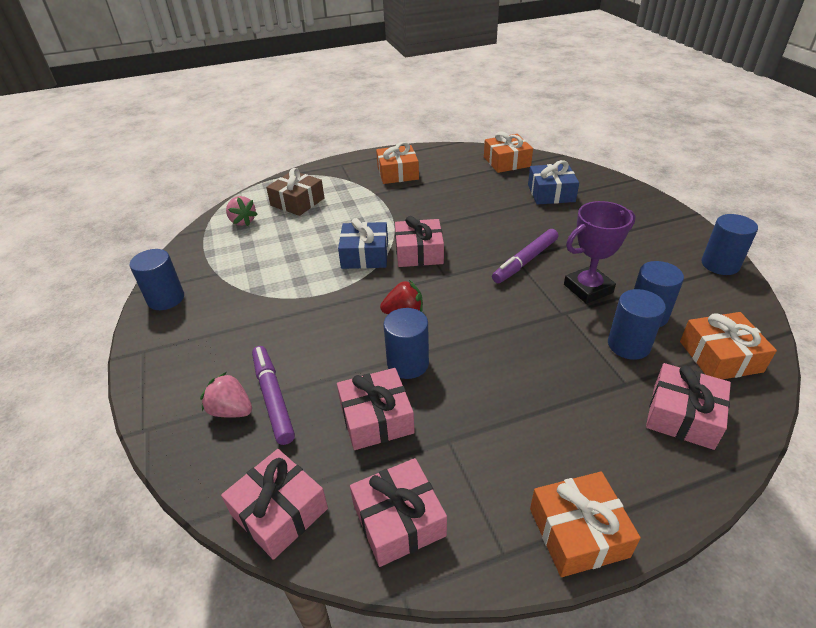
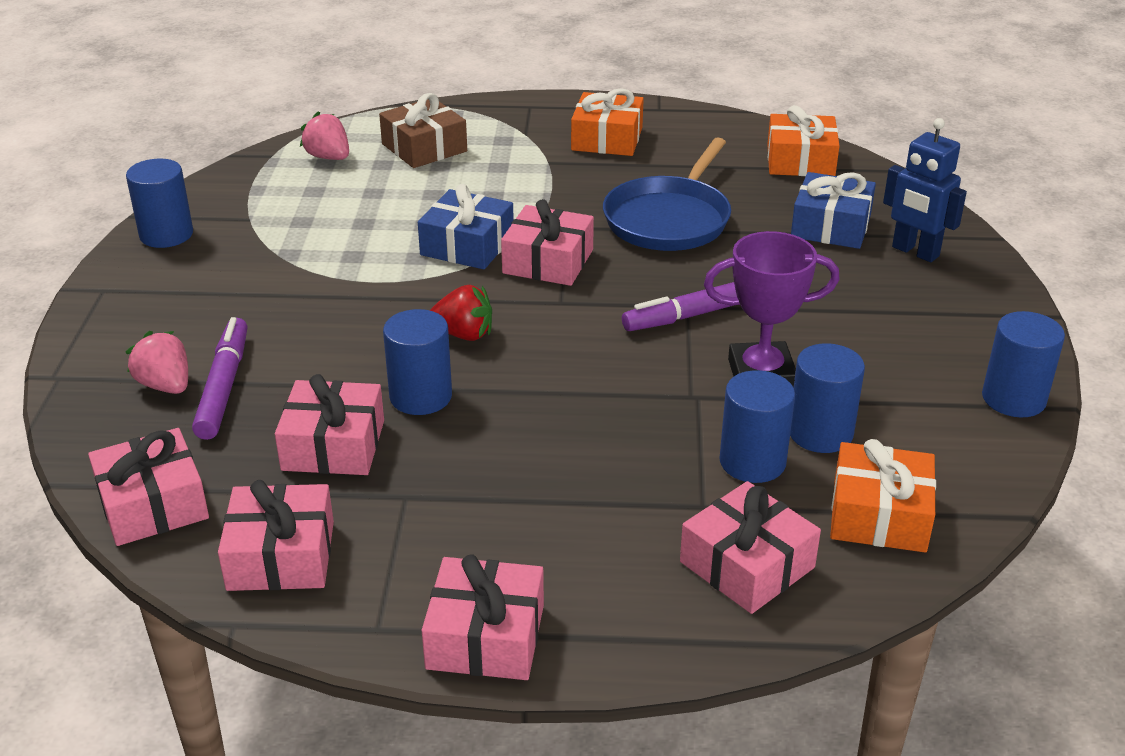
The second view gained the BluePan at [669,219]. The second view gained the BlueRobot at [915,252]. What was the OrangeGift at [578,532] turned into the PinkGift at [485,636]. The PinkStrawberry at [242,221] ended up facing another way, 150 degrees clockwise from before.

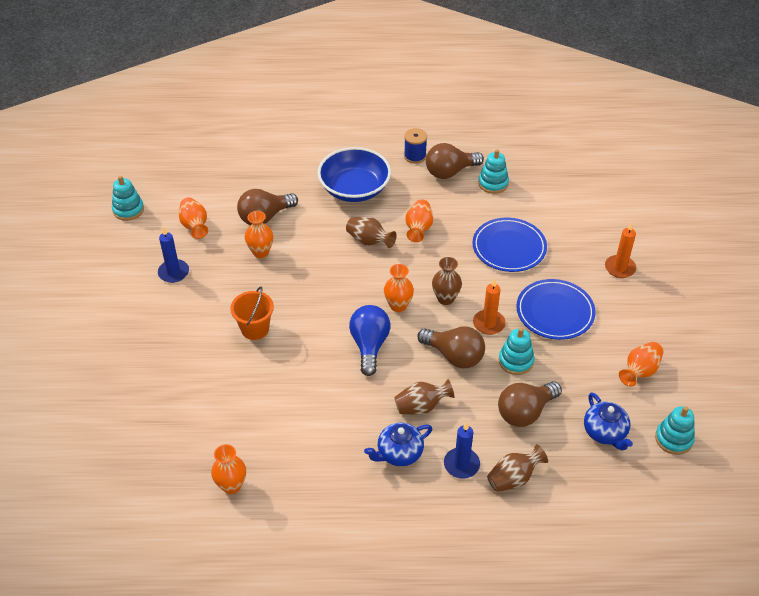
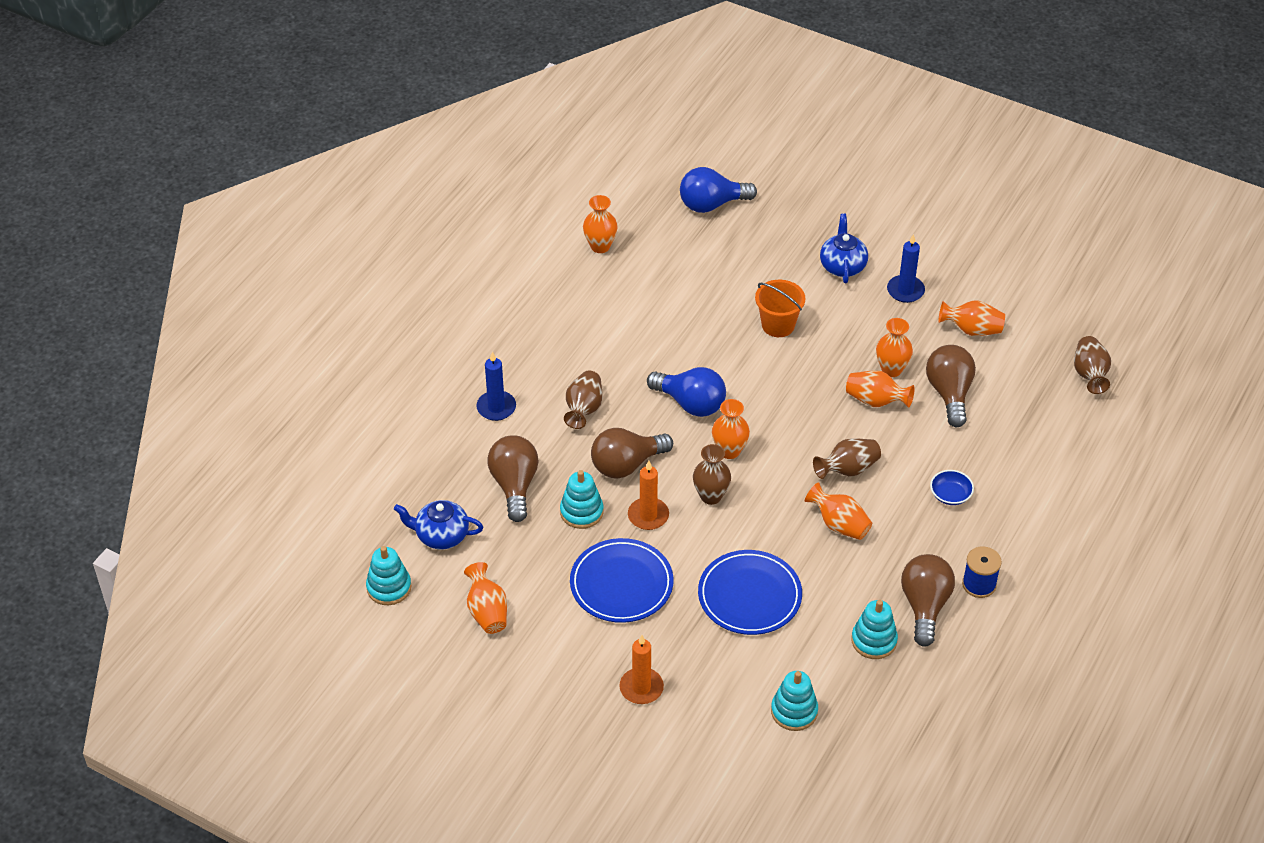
The second view gained the BlueLightBulb at [711,204]. The second view gained the OrangeVase at [876,401]. The TurquoiseStackingToy ended up elsewhere, having gone from [128,210] to [794,711]. The BlueTeapot ended up elsewhere, having gone from [399,453] to [842,266]. The BrownVase ended up elsewhere, having gone from [513,478] to [1089,374]. The size of the BlueBowl at [354,189] changed by a factor of 0.42.

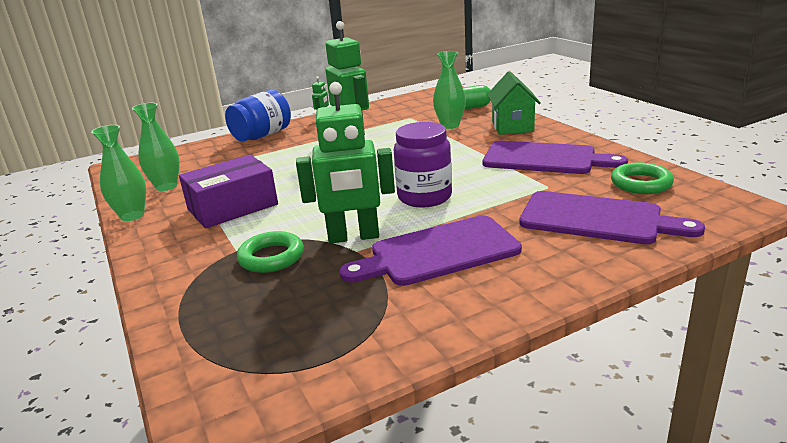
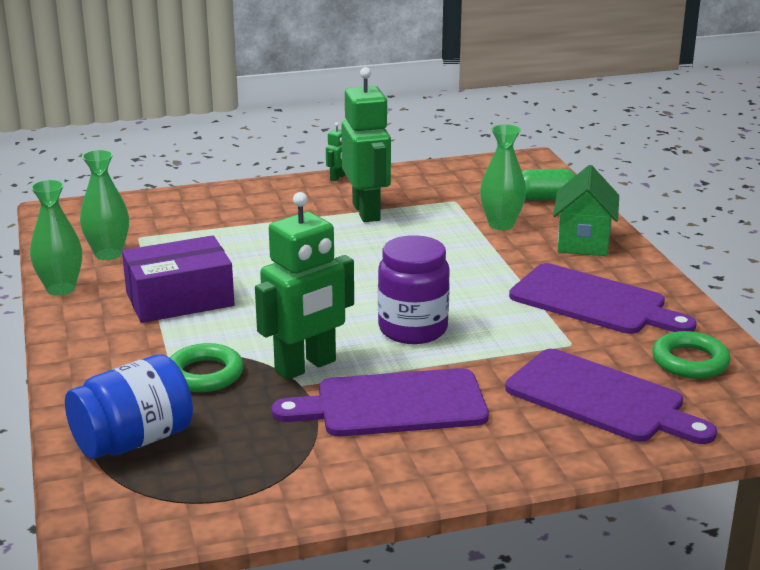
The BlueJar ended up elsewhere, having gone from [262,135] to [133,441]. The GreenRobot at [353,237] ended up facing another way, 45 degrees counterclockwise from before.

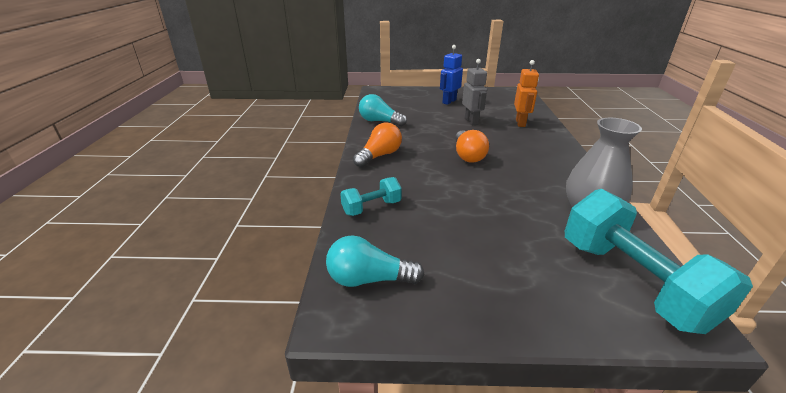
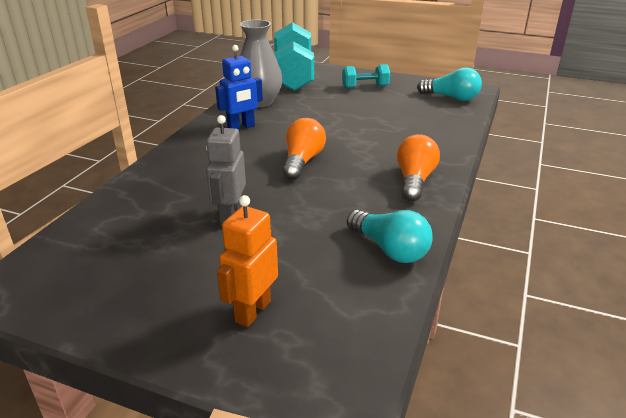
The TurquoiseDumbbell ended up elsewhere, having gone from [371,207] to [365,87]. The BlueRobot ended up elsewhere, having gone from [449,101] to [241,127]. The OrangeRobot ended up elsewhere, having gone from [520,123] to [252,311]. The OrangeLightBulb at [379,156] ended up facing another way, 135 degrees clockwise from before.

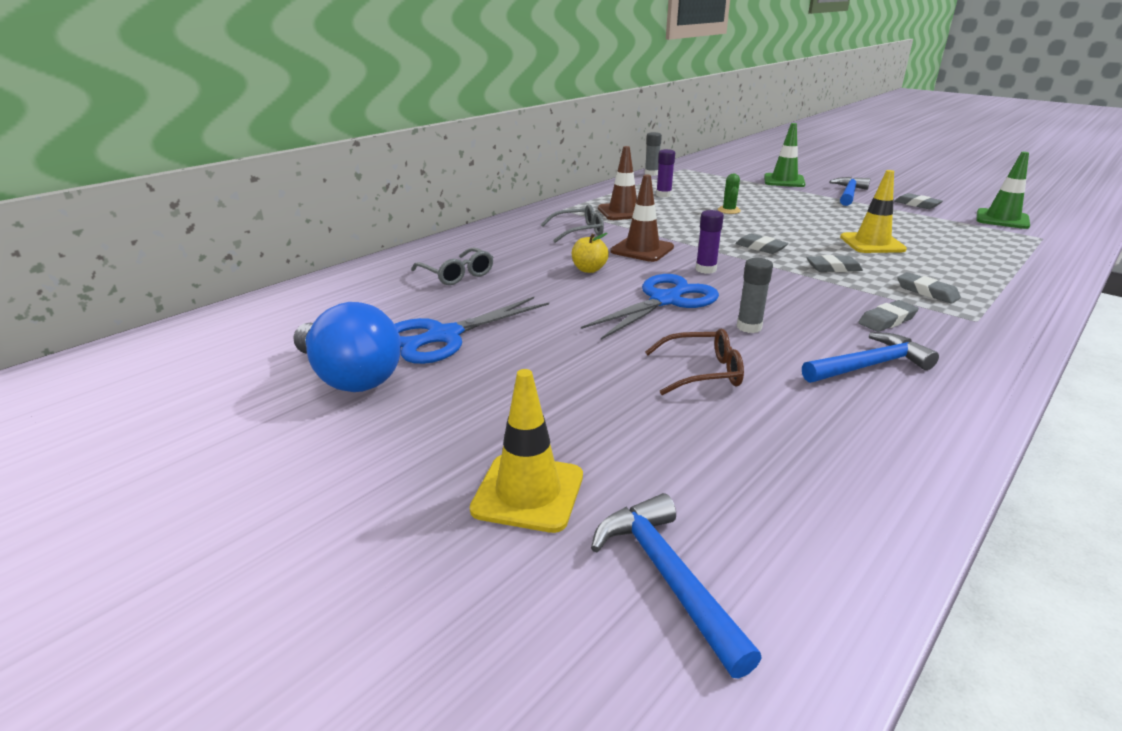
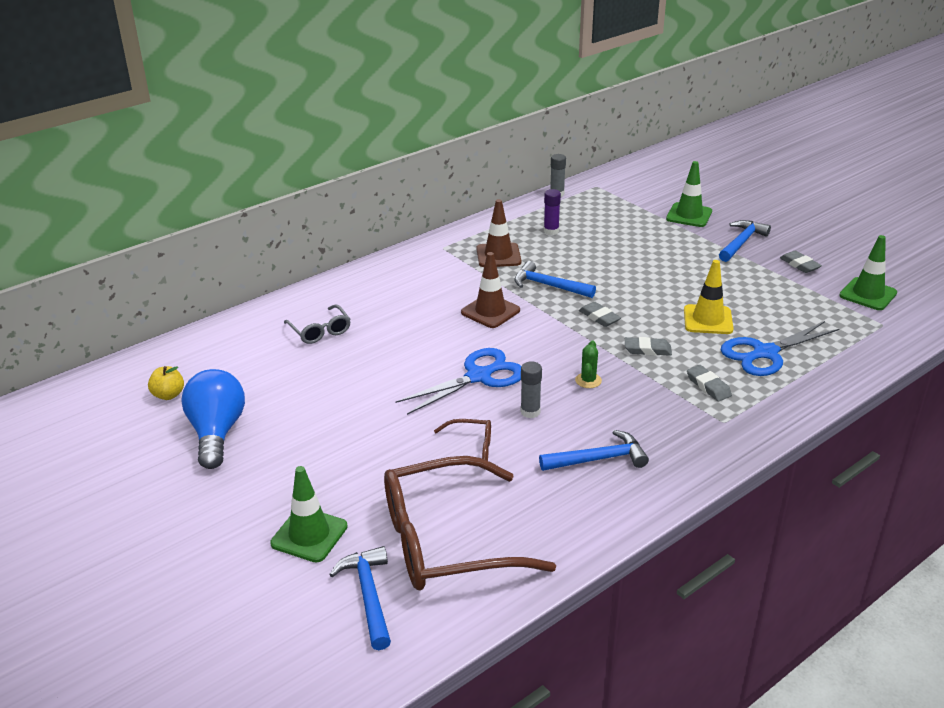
The second view lost the GreyGlasses at [578,232]. The second view lost the PurpleGlueStick at [705,269]. The second view lost the GreyEraser at [887,320]. The second view gained the BrownGlasses at [448,540]. The second view gained the BlueHammer at [548,286]. The BlueScissors ended up elsewhere, having gone from [444,336] to [765,353]. The YellowApple ended up elsewhere, having gone from [589,269] to [168,395]. The GreenCactus ended up elsewhere, having gone from [729,210] to [588,380]. What was the YellowTrafficCone at [528,493] turned into the GreenTrafficCone at [309,535]. The BlueLightBulb at [350,377] ended up facing another way, 150 degrees counterclockwise from before.

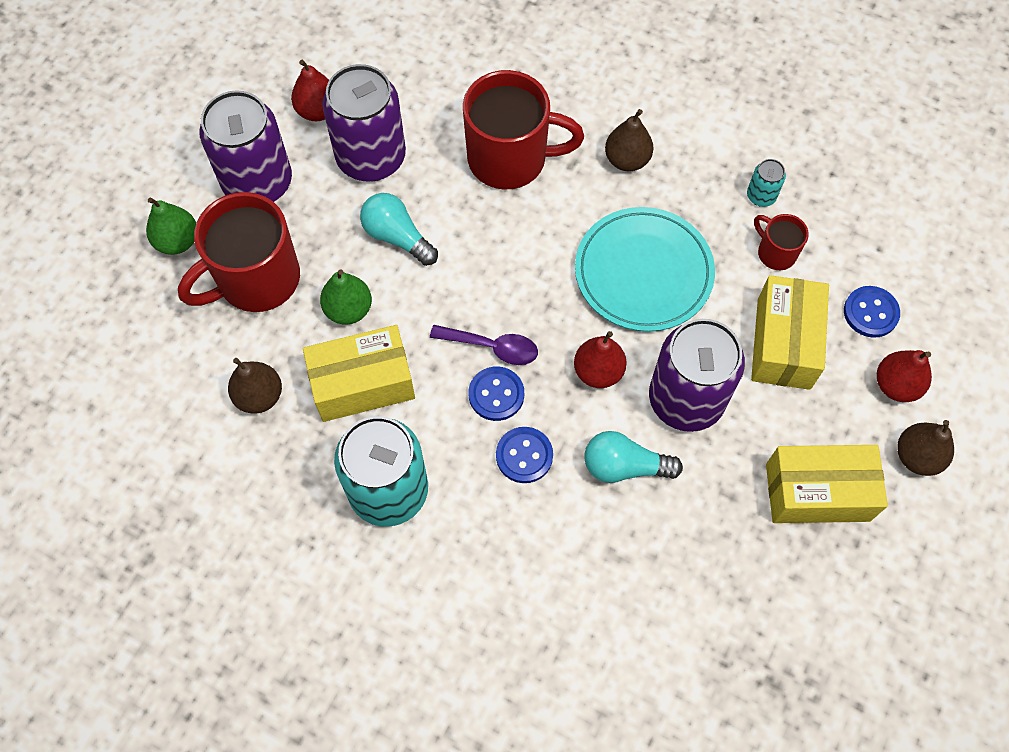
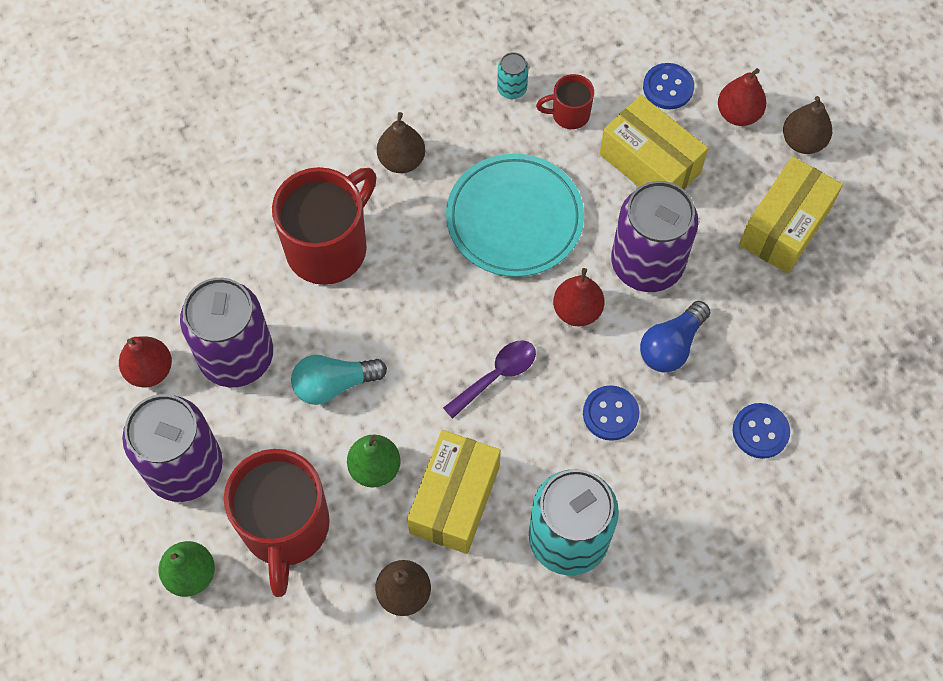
The BlueButton ended up elsewhere, having gone from [496,394] to [760,431]. What was the TurquoiseLightBulb at [624,466] turned into the BlueLightBulb at [671,346].

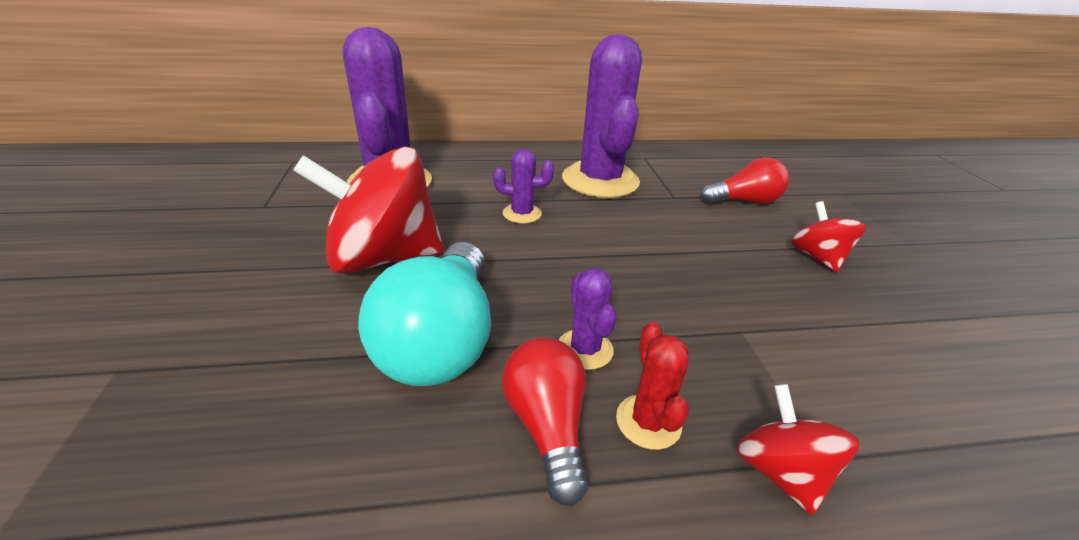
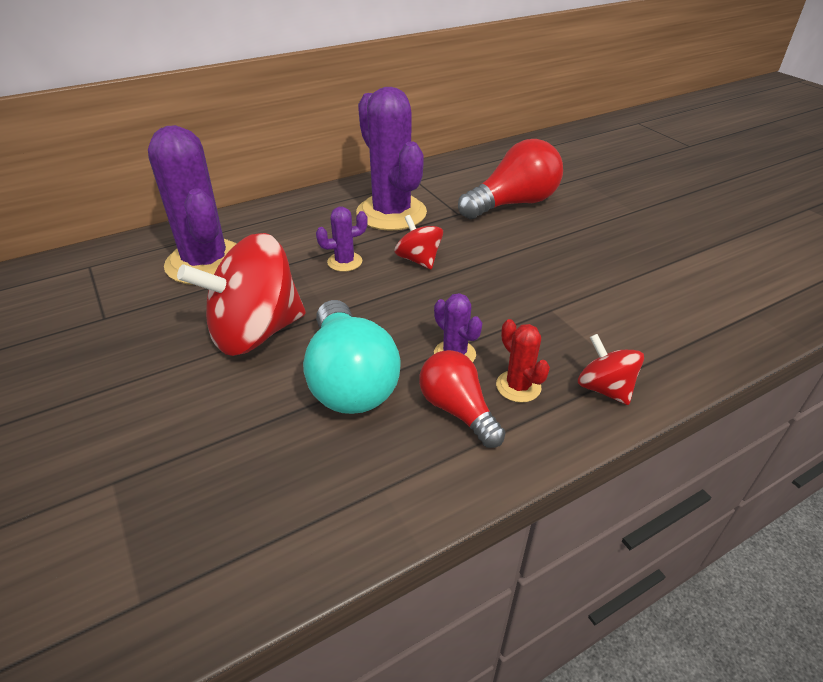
The RedSpinningTop ended up elsewhere, having gone from [817,257] to [418,260]. The size of the RedLightBulb at [744,201] changed by a factor of 1.60.

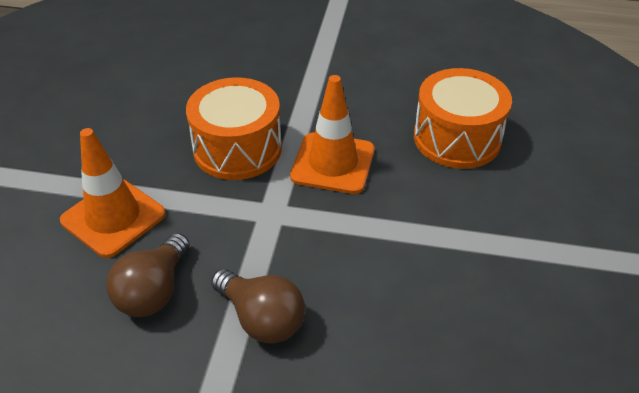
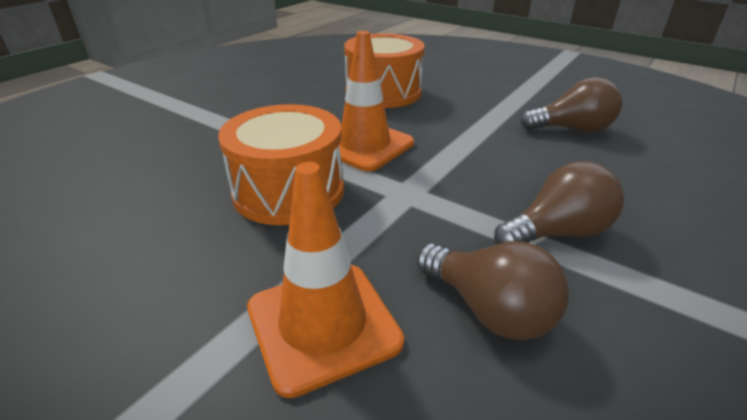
The second view gained the BrownLightBulb at [572,129].

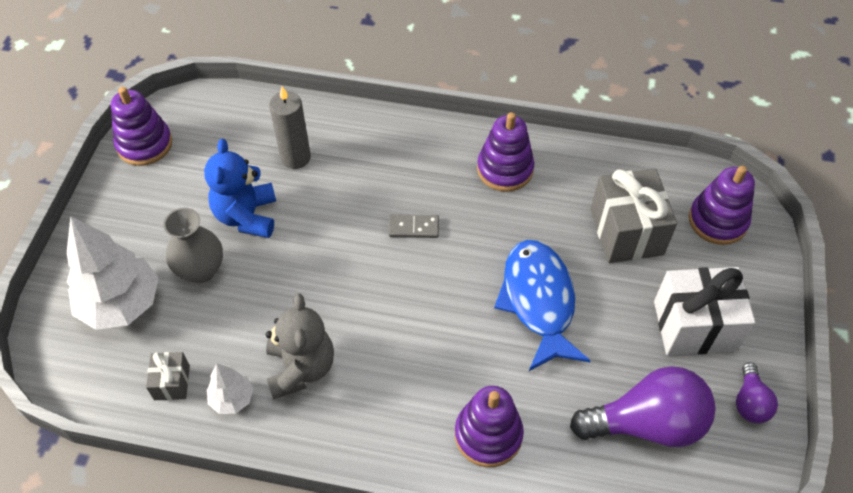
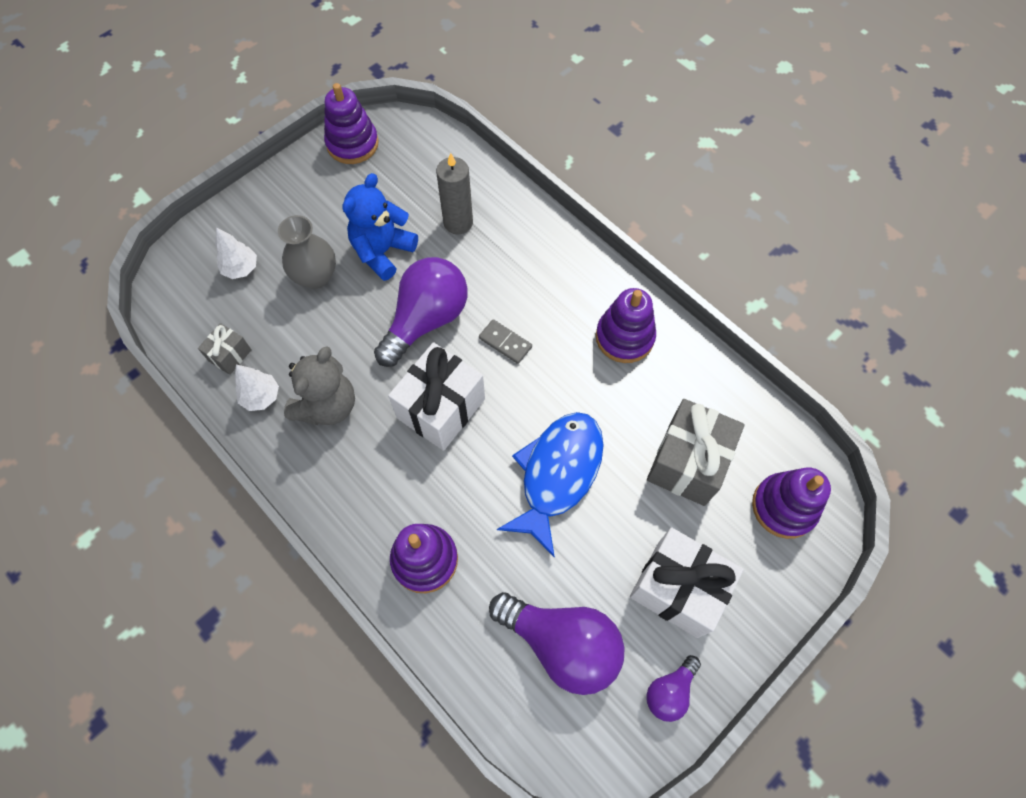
The second view gained the PurpleLightBulb at [426,320]. The second view gained the WhiteGift at [441,408]. The size of the WhiteTree at [121,304] changed by a factor of 0.50.

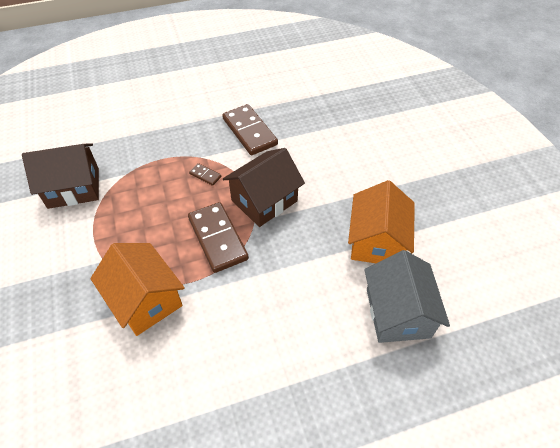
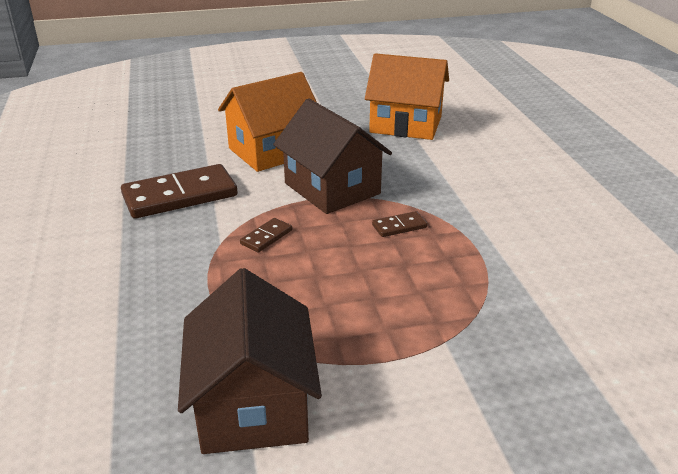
The second view lost the GreyHouse at [398,313]. The OrangeHouse ended up elsewhere, having gone from [145,300] to [272,151]. The size of the BrownDomino at [217,238] changed by a factor of 0.45.

